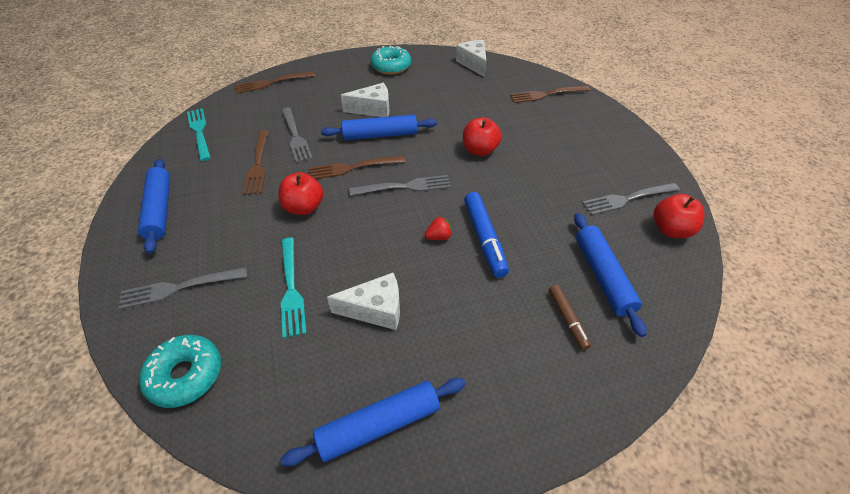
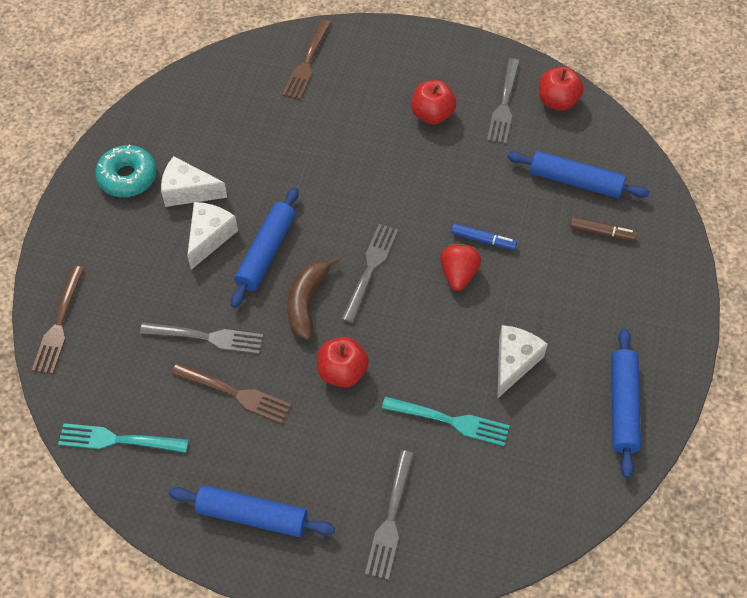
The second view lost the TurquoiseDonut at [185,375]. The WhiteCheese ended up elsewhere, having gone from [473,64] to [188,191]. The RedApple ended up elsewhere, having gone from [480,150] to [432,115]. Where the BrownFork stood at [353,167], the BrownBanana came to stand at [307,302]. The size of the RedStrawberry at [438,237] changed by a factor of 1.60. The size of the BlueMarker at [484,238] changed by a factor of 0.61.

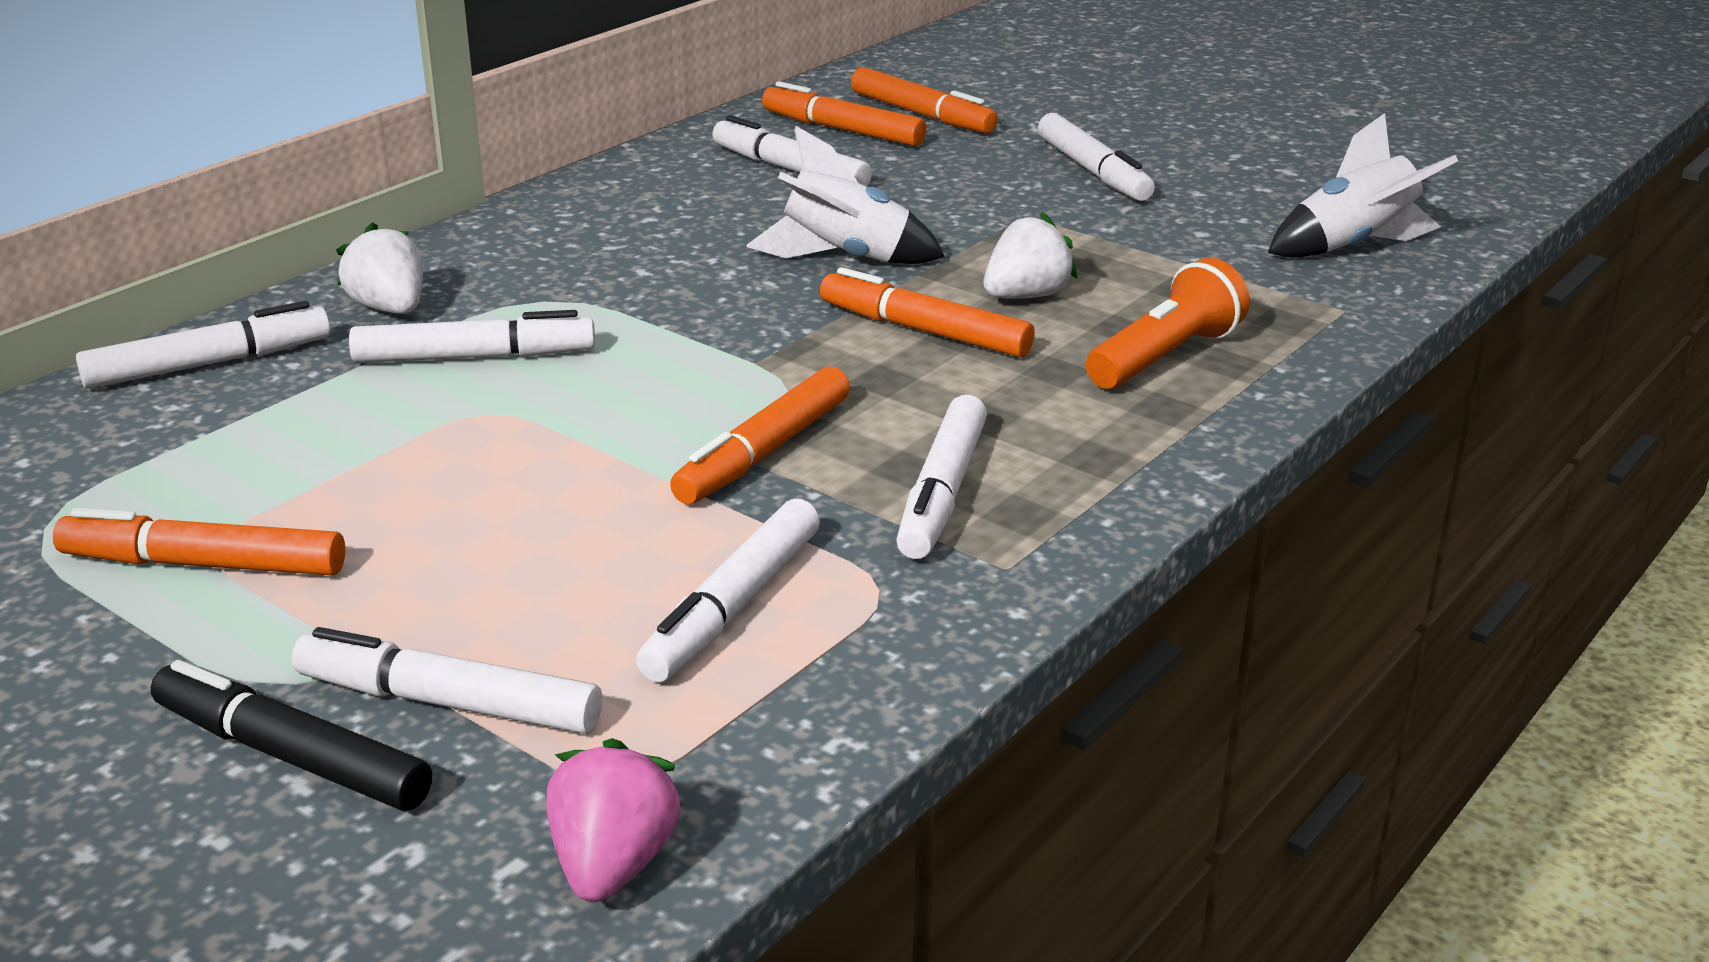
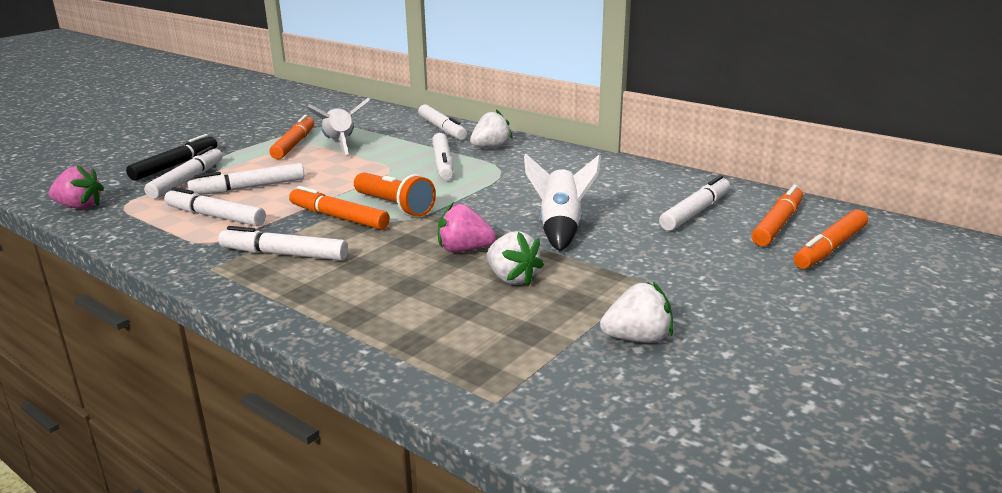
The second view gained the WhiteStrawberry at [637,338]. The WhiteMarker ended up elsewhere, having gone from [1093,171] to [248,188]. The OrangeFlashlight ended up elsewhere, having gone from [1165,357] to [395,206]. The WhiteRocket ended up elsewhere, having gone from [1354,247] to [340,145]. Where the OrangeMarker stood at [924,330], the PinkStrawberry came to stand at [464,250].

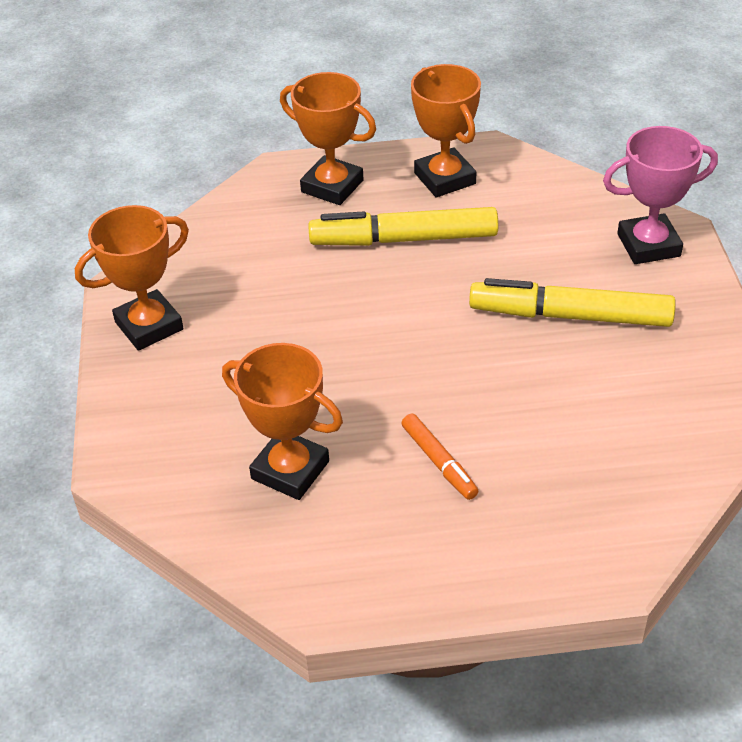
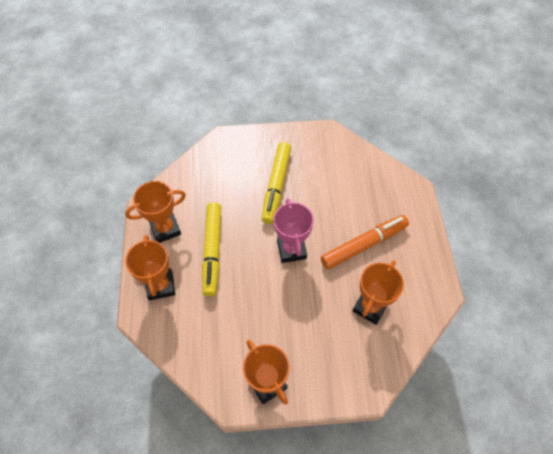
The PinkTrophy ended up elsewhere, having gone from [648,245] to [291,249]. The OrangeTrophy at [332,186] ended up facing another way, 45 degrees counterclockwise from before. The size of the OrangeMarker at [439,462] changed by a factor of 1.91.

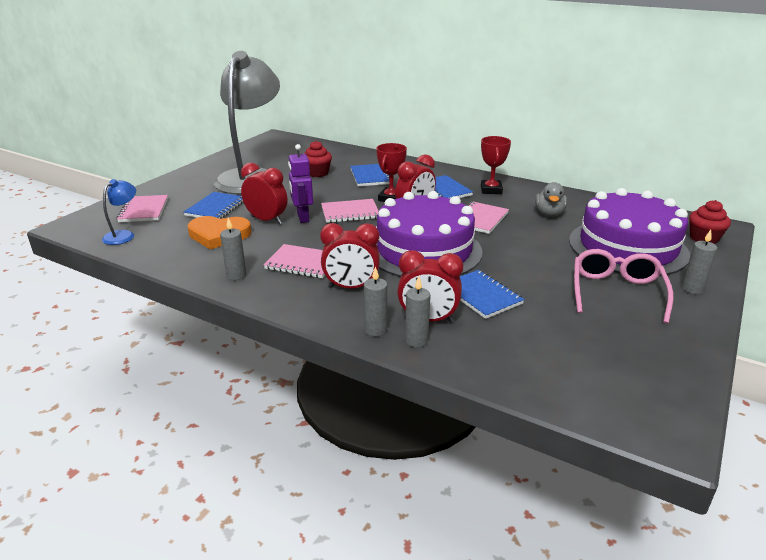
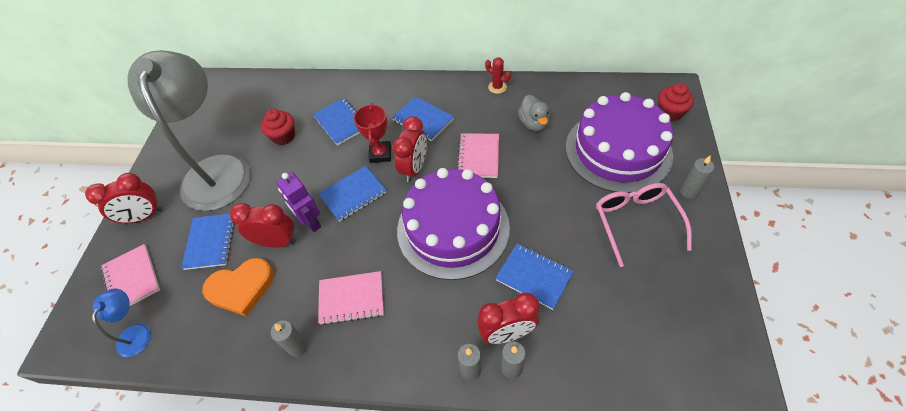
The second view lost the RedTrophy at [491,190]. The second view gained the RedCactus at [497,87]. The RedClock ended up elsewhere, having gone from [351,287] to [144,216]. What was the PinkNotebook at [350,213] turned into the BlueNotebook at [353,194].

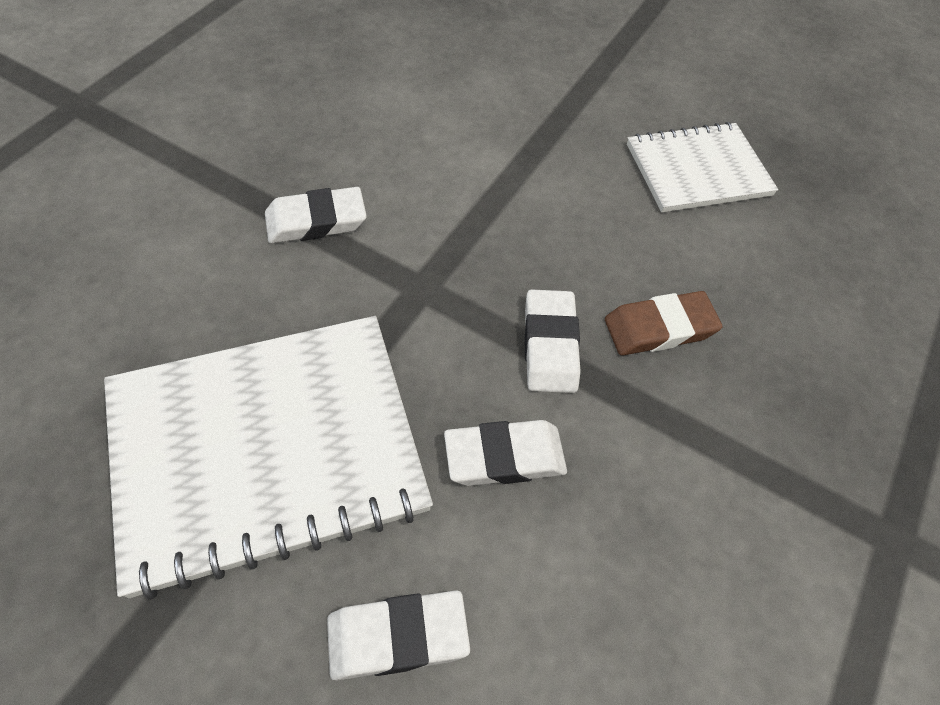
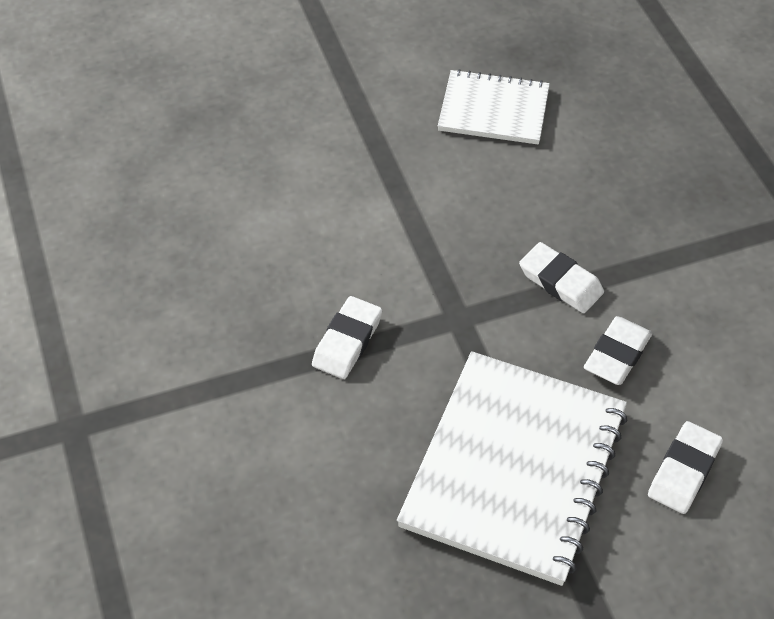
The second view lost the BrownEraser at [659,328]. The WhiteNotebook at [697,170] ended up facing another way, 75 degrees clockwise from before.

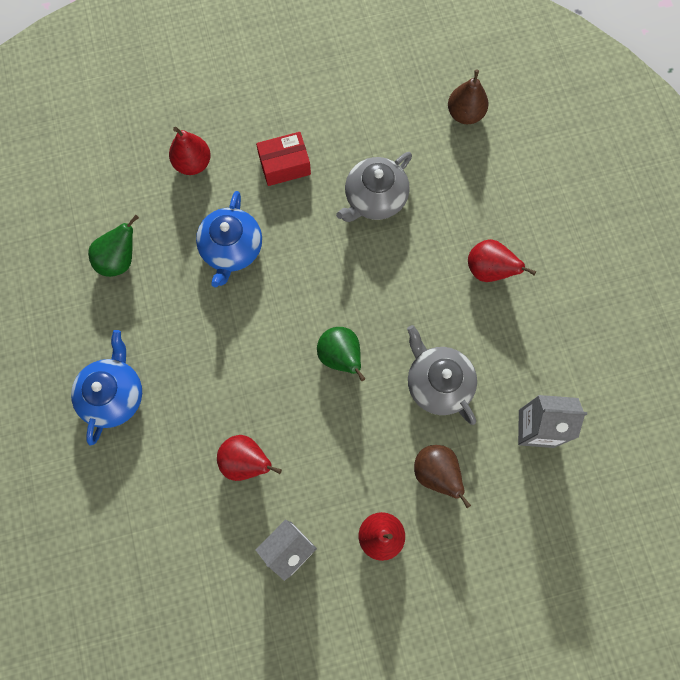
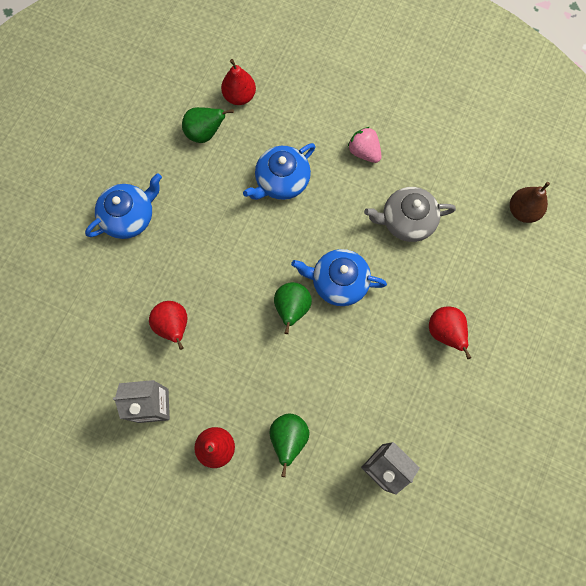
The second view lost the GreyTeapot at [438,383]. The second view gained the BlueTeapot at [338,282]. The RedPear ended up elsewhere, having gone from [193,163] to [239,96]. Where the RedBox stood at [284,165], the PinkStrawberry came to stand at [364,152]. What was the BrownPear at [436,473] turned into the GreenPear at [288,438].

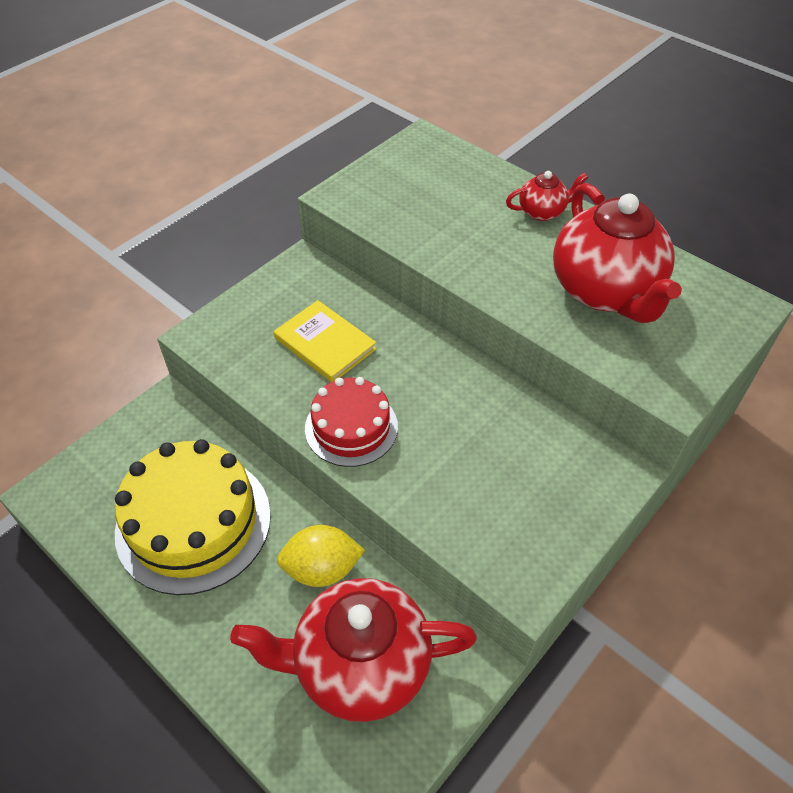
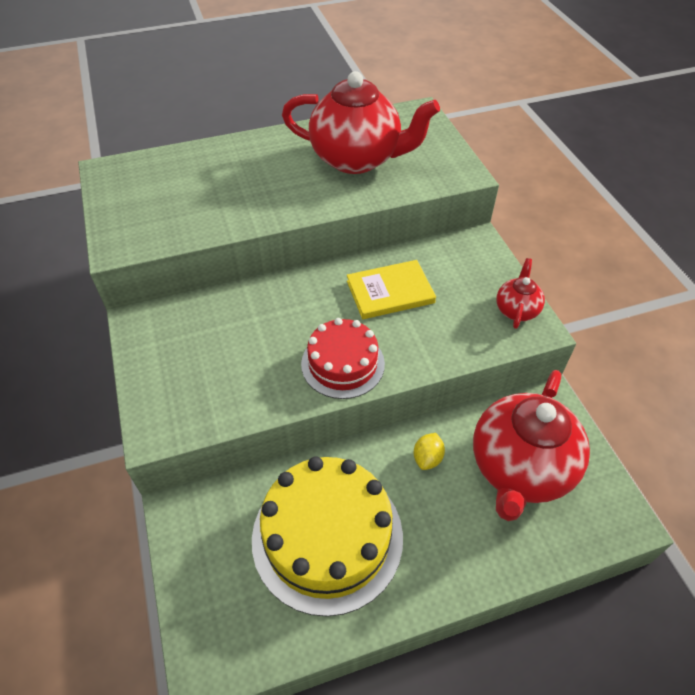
The YellowBook ended up elsewhere, having gone from [325,344] to [390,292]. The RedTeapot ended up elsewhere, having gone from [542,212] to [516,310]. The size of the YellowLemon at [322,569] changed by a factor of 0.59.

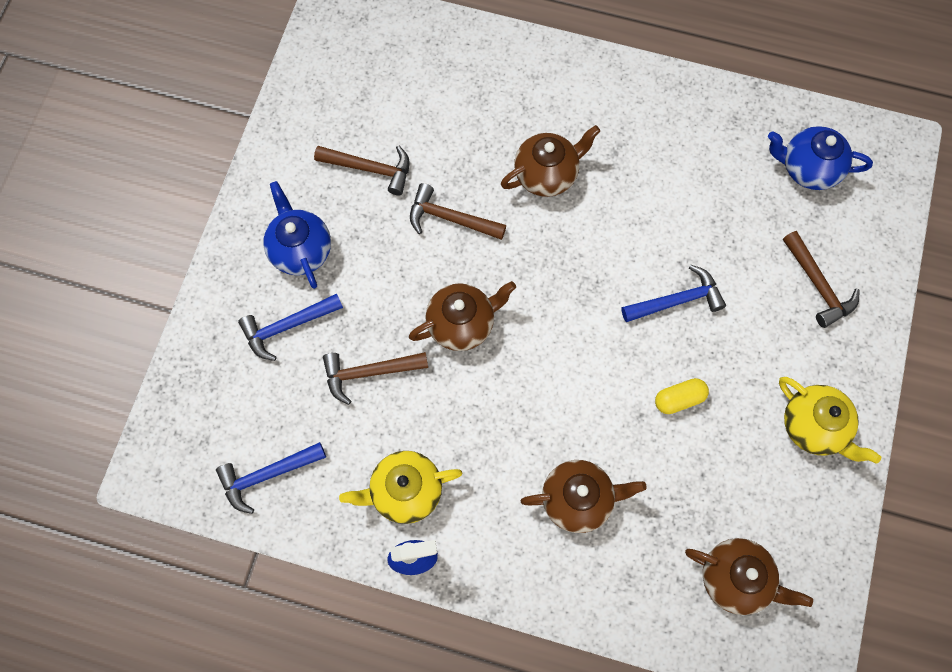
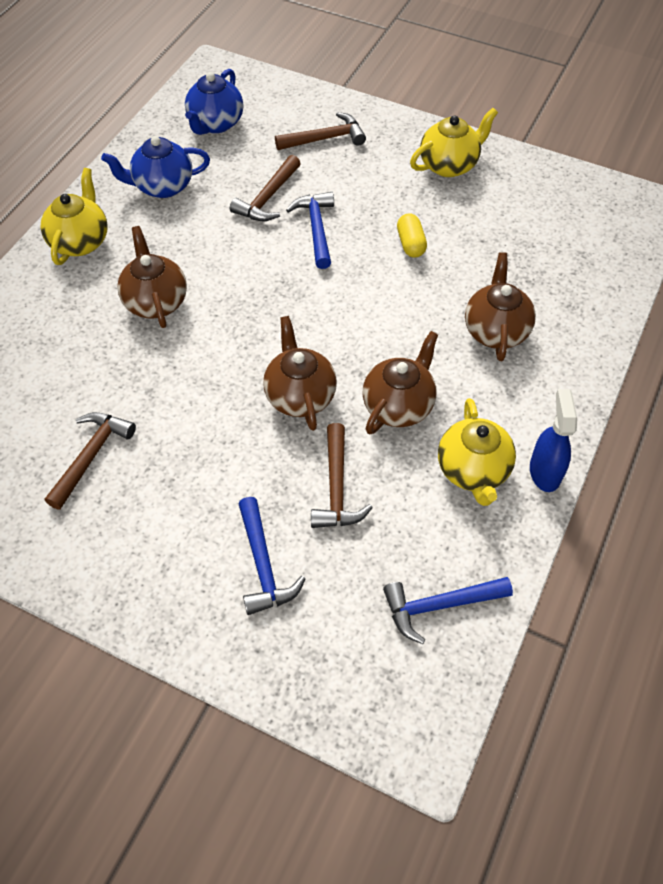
The second view gained the YellowTeapot at [80,241]. The BlueTeapot ended up elsewhere, having gone from [300,249] to [162,186]. The BrownHammer ended up elsewhere, having gone from [450,219] to [268,198]. The BrownTeapot ended up elsewhere, having gone from [736,578] to [399,405]. The BlueHammer at [267,475] ended up facing another way, 90 degrees clockwise from before.

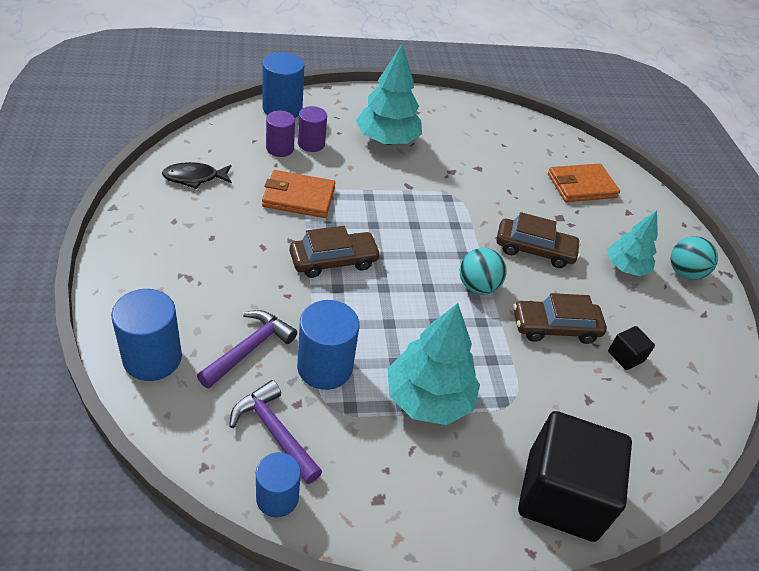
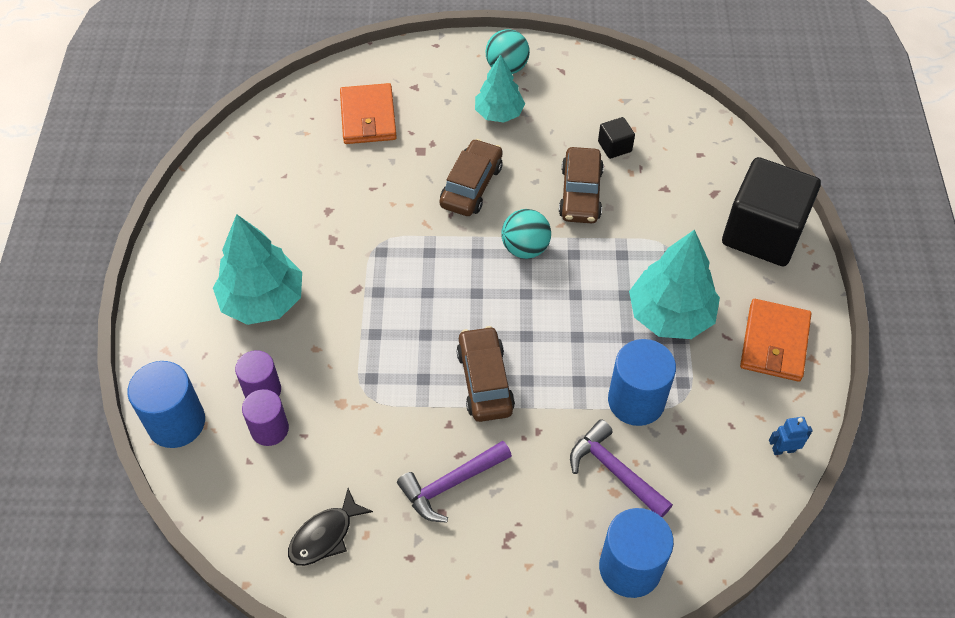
The PurpleHammer ended up elsewhere, having gone from [274,431] to [450,484]. The OrangeWallet ended up elsewhere, having gone from [298,197] to [774,343]. Where the BlueCylinder stood at [277,497], the BlueRobot came to stand at [783,450]. The BlackFish at [194,178] ended up facing another way, 45 degrees clockwise from before.

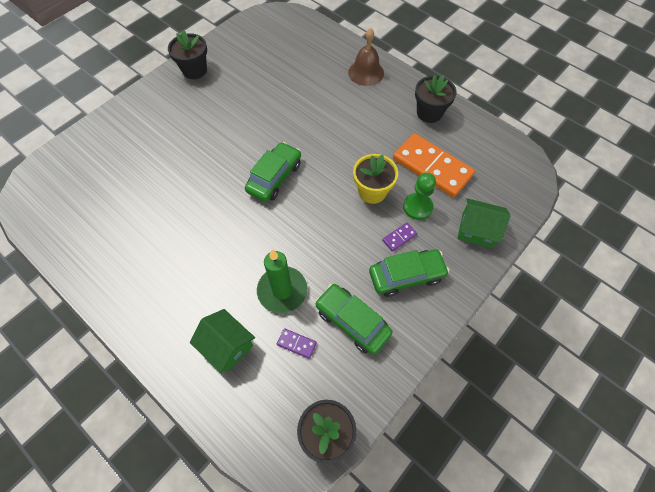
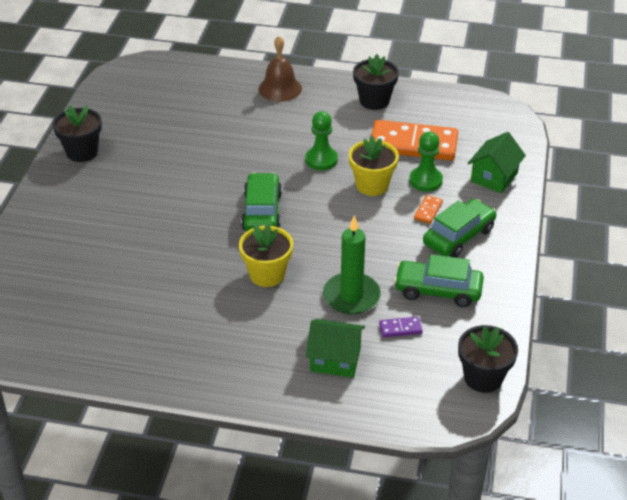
The second view gained the YellowFlowerPot at [267,274]. The second view gained the GreenPawn at [321,160]. What was the PurpleDomino at [399,237] turned into the OrangeDomino at [428,211]. The GreenHouse at [476,230] ended up facing another way, 45 degrees counterclockwise from before.

